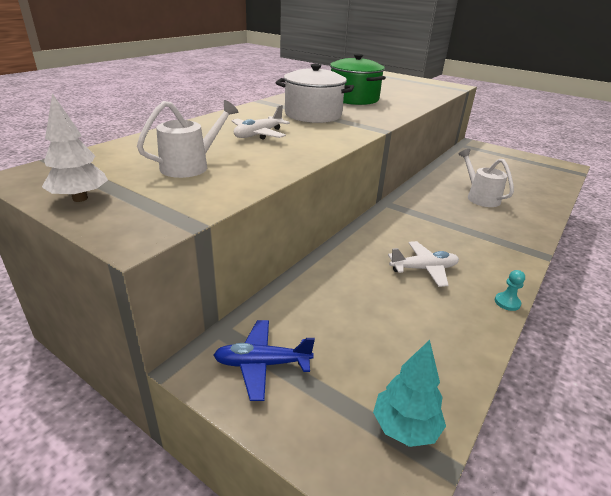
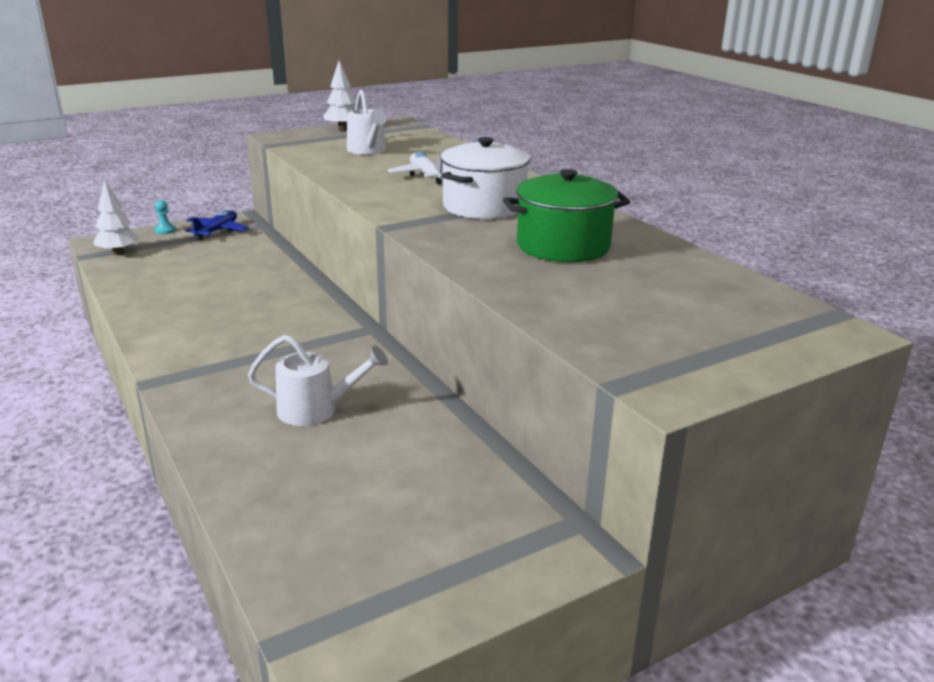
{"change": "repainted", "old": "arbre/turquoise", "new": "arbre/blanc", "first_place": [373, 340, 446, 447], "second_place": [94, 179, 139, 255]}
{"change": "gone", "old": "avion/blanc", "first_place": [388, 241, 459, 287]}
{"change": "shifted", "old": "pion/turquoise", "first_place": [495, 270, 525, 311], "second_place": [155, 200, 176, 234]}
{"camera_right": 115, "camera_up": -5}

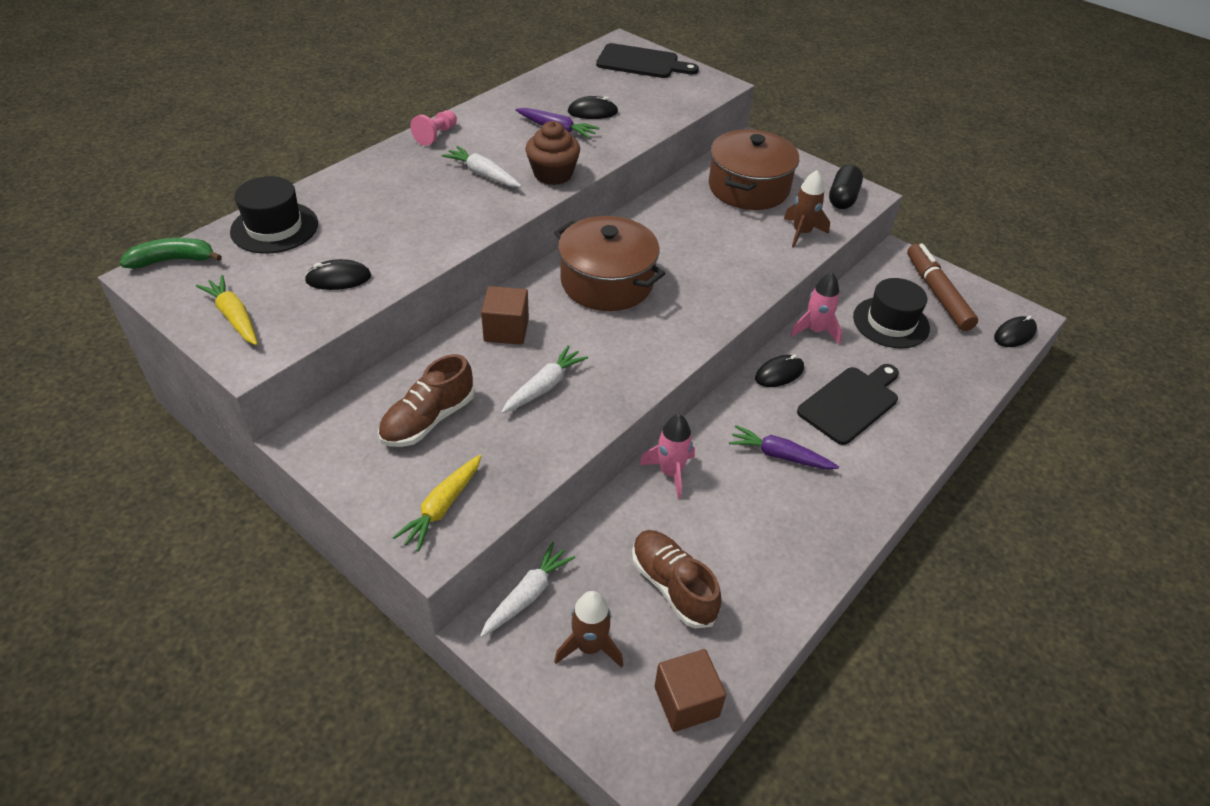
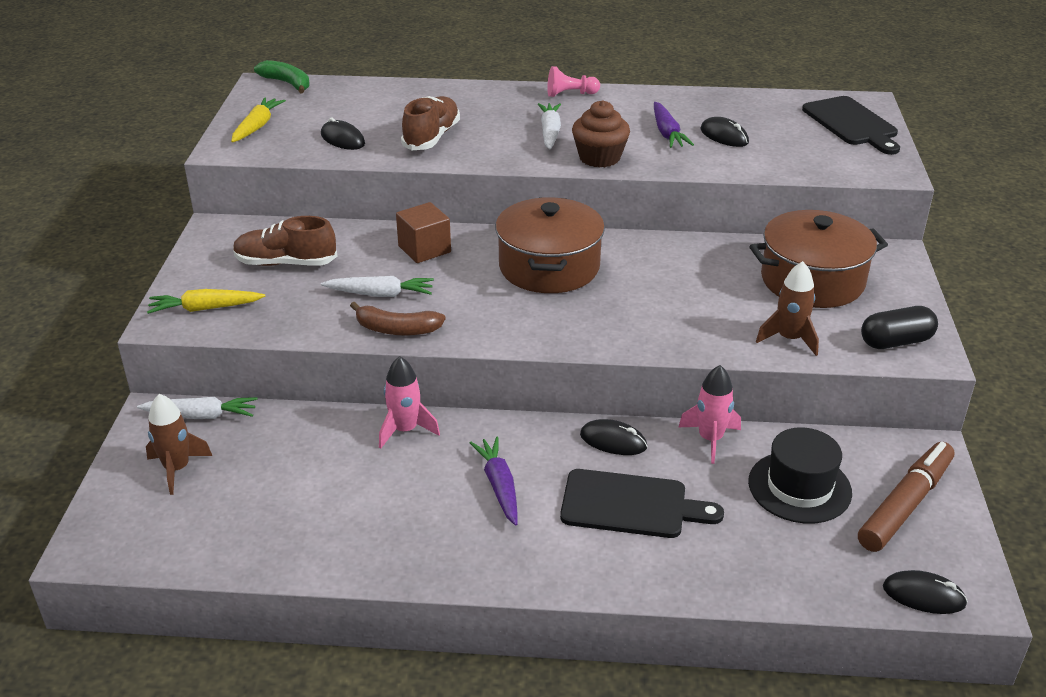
{"change": "gone", "old": "chapeau/noir", "first_place": [230, 176, 318, 254]}
{"change": "shifted", "old": "chaussure/marron", "first_place": [632, 530, 722, 628], "second_place": [401, 96, 460, 150]}
{"change": "gone", "old": "cube/marron", "first_place": [655, 649, 726, 732]}
{"change": "new", "new": "banane/marron", "second_place": [350, 302, 445, 336]}
{"camera_right": 55, "camera_up": -10}

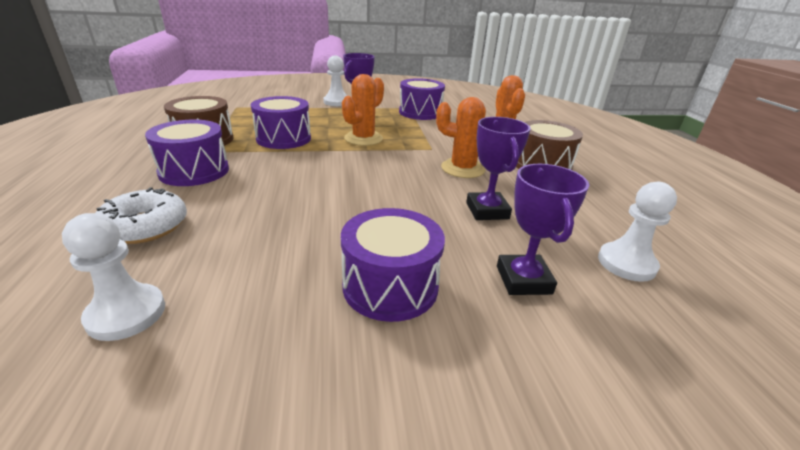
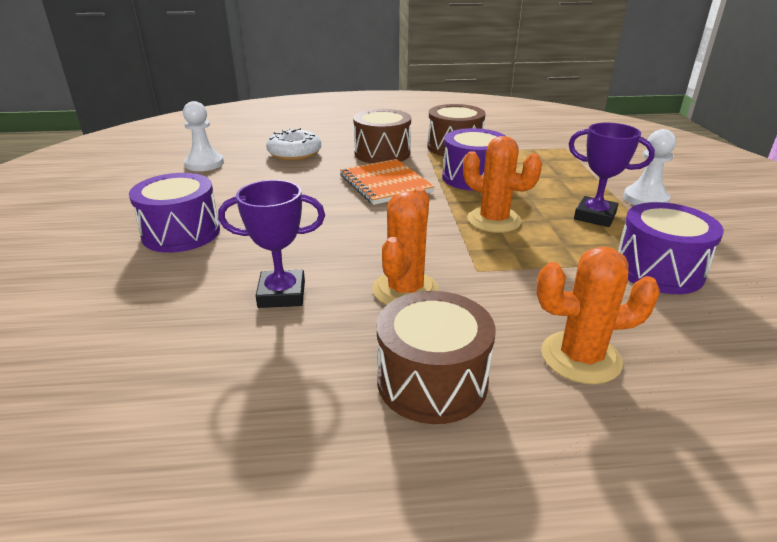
{"change": "repainted", "old": "tambour/violet", "new": "tambour/marron", "first_place": [145, 119, 229, 186], "second_place": [353, 109, 411, 163]}
{"change": "gone", "old": "trophée/violet", "first_place": [497, 164, 589, 295]}
{"change": "gone", "old": "pion/blanc", "first_place": [598, 182, 677, 282]}
{"change": "new", "new": "carnet/orange", "second_place": [340, 159, 435, 205]}
{"camera_right": 95, "camera_up": 0}

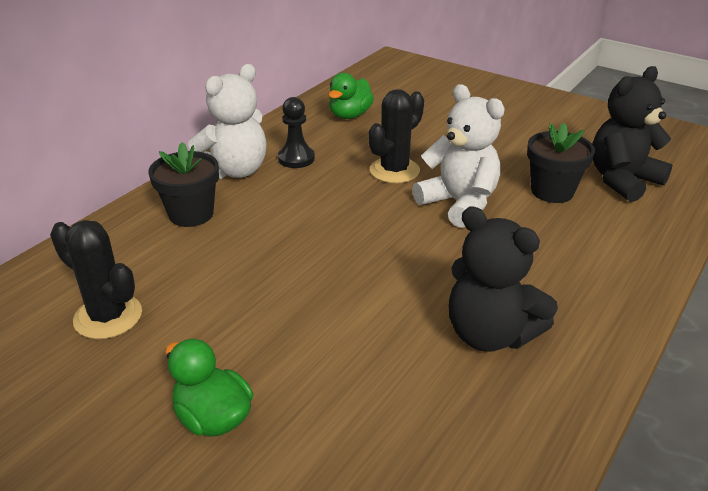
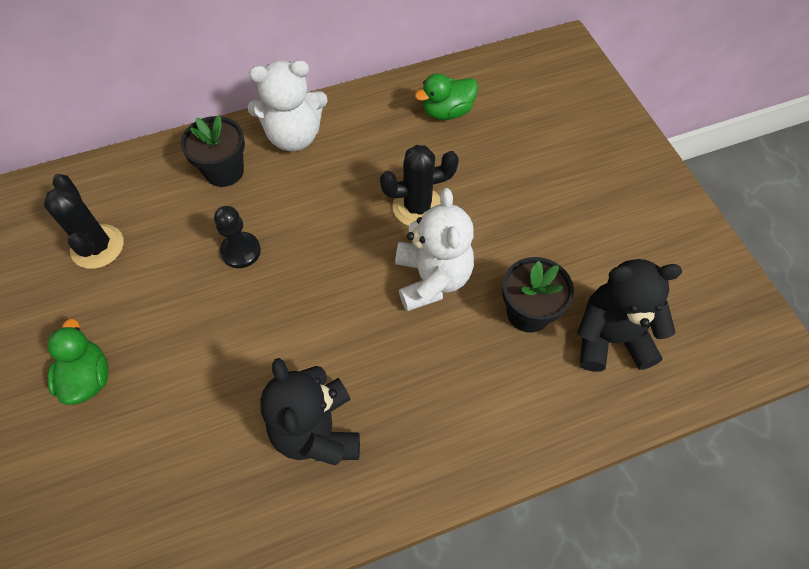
{"change": "shifted", "old": "pion/noir", "first_place": [278, 97, 315, 168], "second_place": [214, 206, 261, 268]}
{"camera_right": 35, "camera_up": 25}

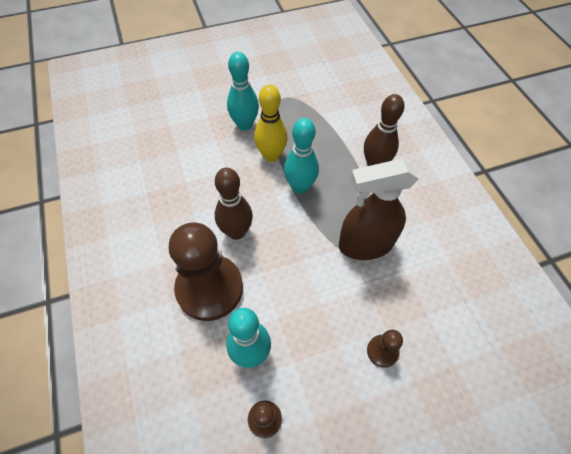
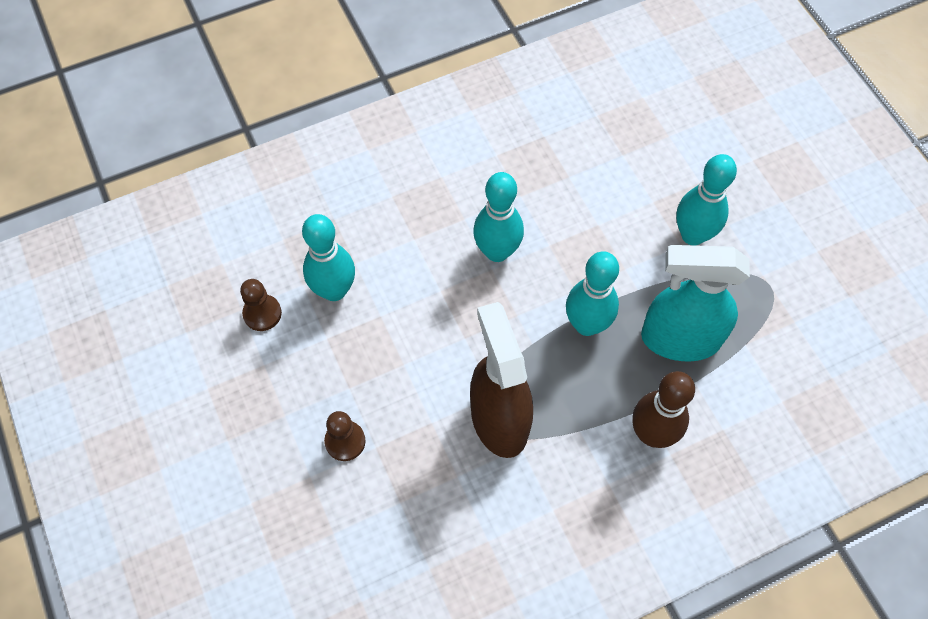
{"change": "gone", "old": "pion/marron", "first_place": [169, 223, 243, 321]}
{"change": "repainted", "old": "quille/marron", "new": "quille/turquoise", "first_place": [215, 168, 253, 240], "second_place": [473, 172, 524, 262]}
{"change": "gone", "old": "quille/jaune", "first_place": [254, 84, 288, 162]}
{"change": "new", "new": "vaporisateur/turquoise", "second_place": [641, 245, 750, 361]}
{"camera_right": 85, "camera_up": 5}

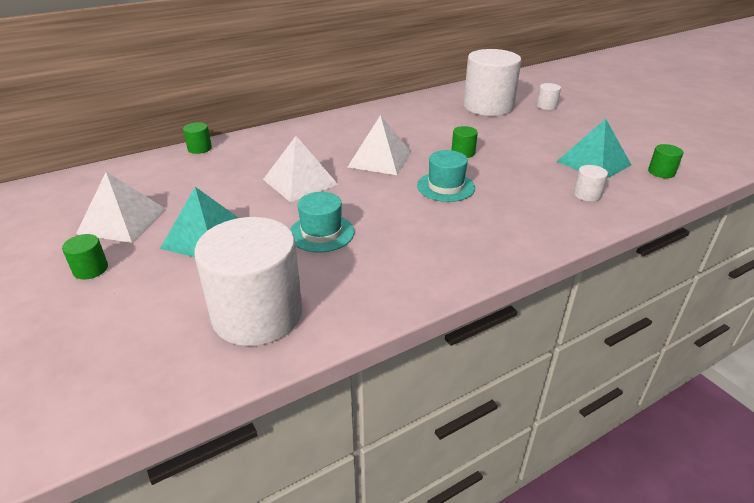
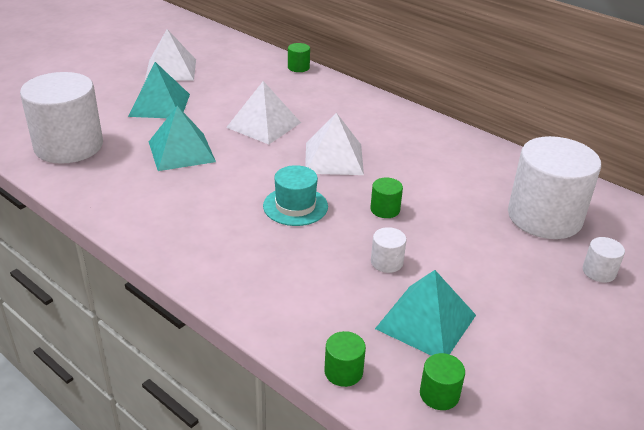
{"change": "shifted", "old": "cylindre/vert", "first_place": [62, 234, 108, 279], "second_place": [324, 331, 366, 387]}
{"change": "swapped", "old": "chapeau/turquoise", "new": "pyramide/turquoise", "first_place": [290, 192, 354, 253], "second_place": [149, 106, 216, 171]}
{"change": "shifted", "old": "cylindre/blanc", "first_place": [573, 165, 608, 202], "second_place": [371, 227, 407, 273]}
{"camera_right": 70, "camera_up": 0}

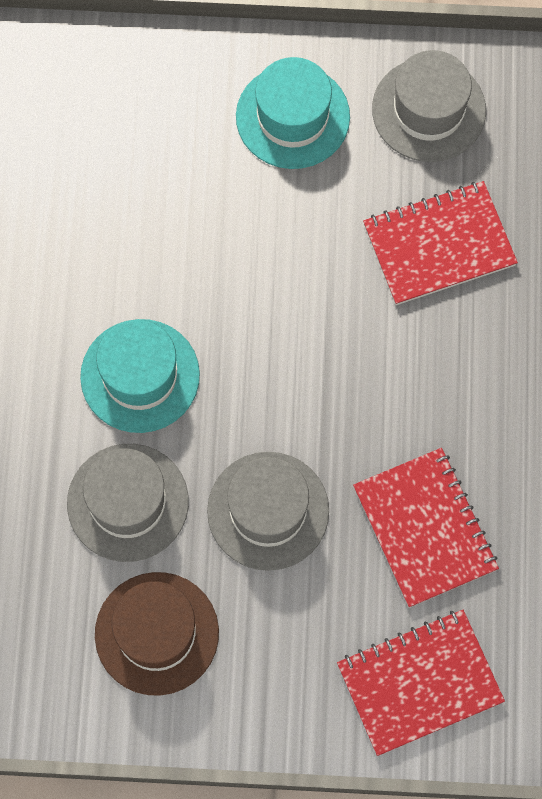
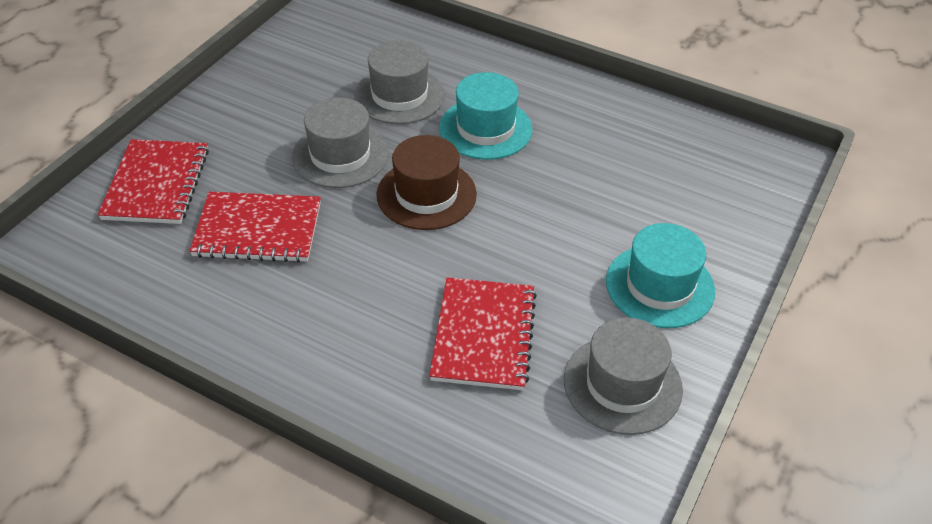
{"change": "shifted", "old": "chapeau/marron", "first_place": [95, 572, 219, 695], "second_place": [376, 135, 477, 230]}
{"camera_right": 115, "camera_up": -25}

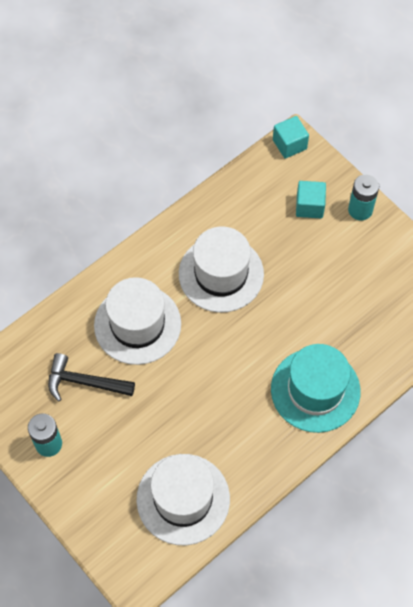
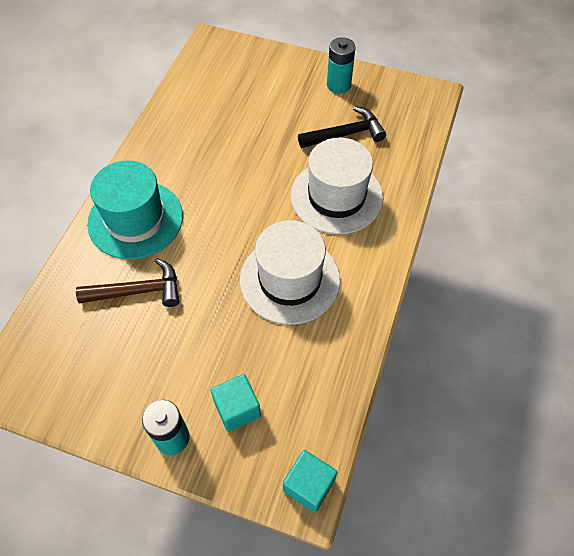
{"change": "gone", "old": "chapeau/blanc", "first_place": [136, 454, 230, 545]}
{"change": "new", "new": "marteau/marron", "second_place": [76, 258, 179, 307]}
{"camera_right": 150, "camera_up": -5}

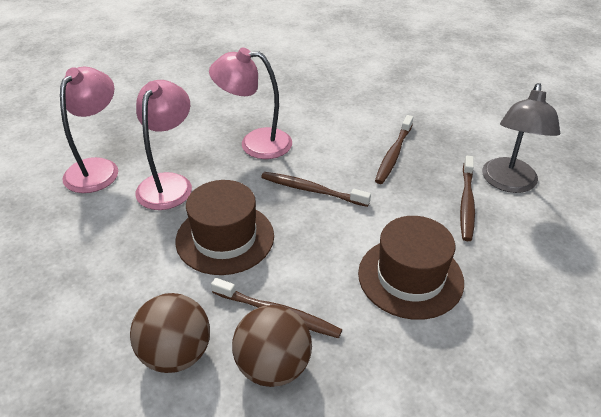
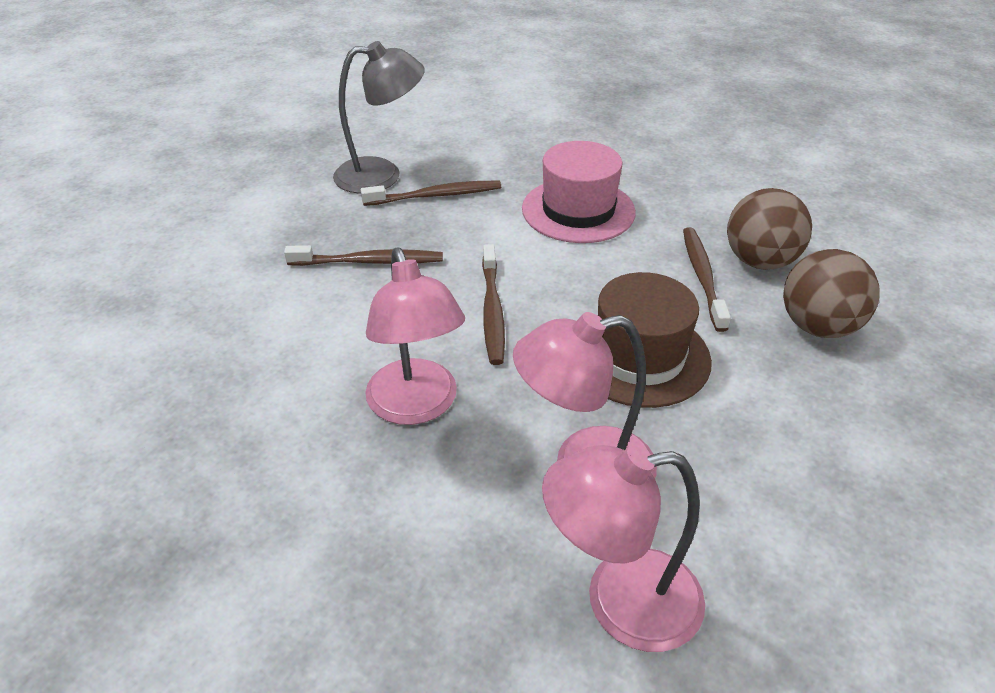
{"change": "repainted", "old": "chapeau/marron", "new": "chapeau/rose", "first_place": [358, 216, 464, 320], "second_place": [522, 141, 636, 243]}
{"camera_right": -115, "camera_up": 0}

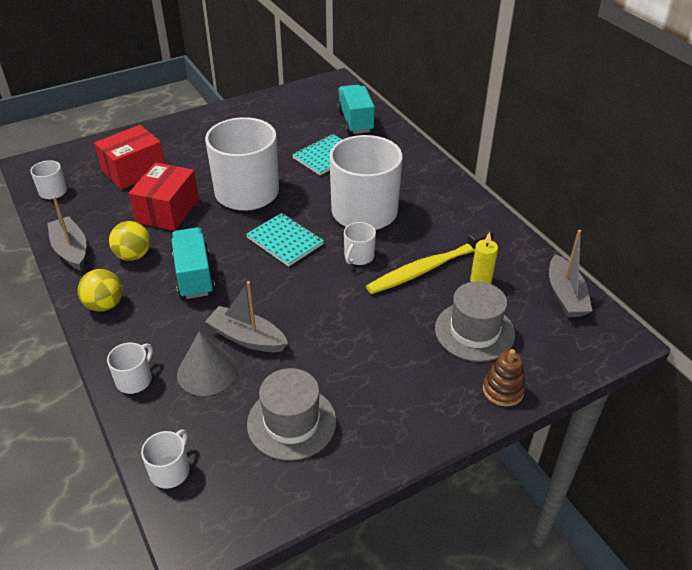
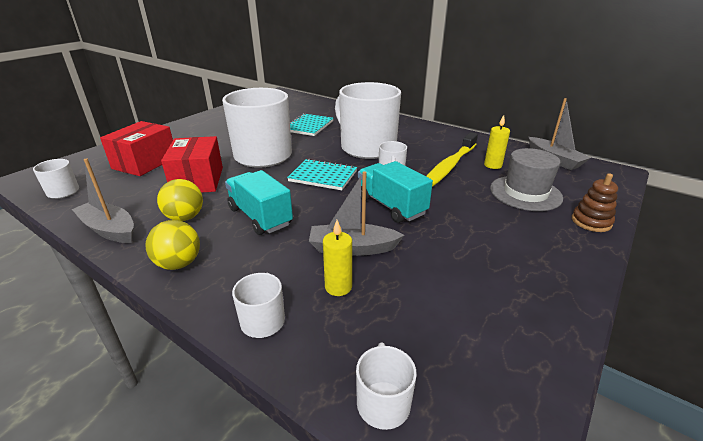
{"change": "swapped", "old": "cône/gris", "new": "bougie/jaune", "first_place": [177, 331, 238, 396], "second_place": [323, 220, 352, 296]}
{"change": "gone", "old": "chapeau/gris", "first_place": [247, 368, 336, 461]}
{"change": "shifted", "old": "camion/turquoise", "first_place": [337, 85, 375, 134], "second_place": [358, 161, 433, 223]}
{"camera_right": -25, "camera_up": -10}

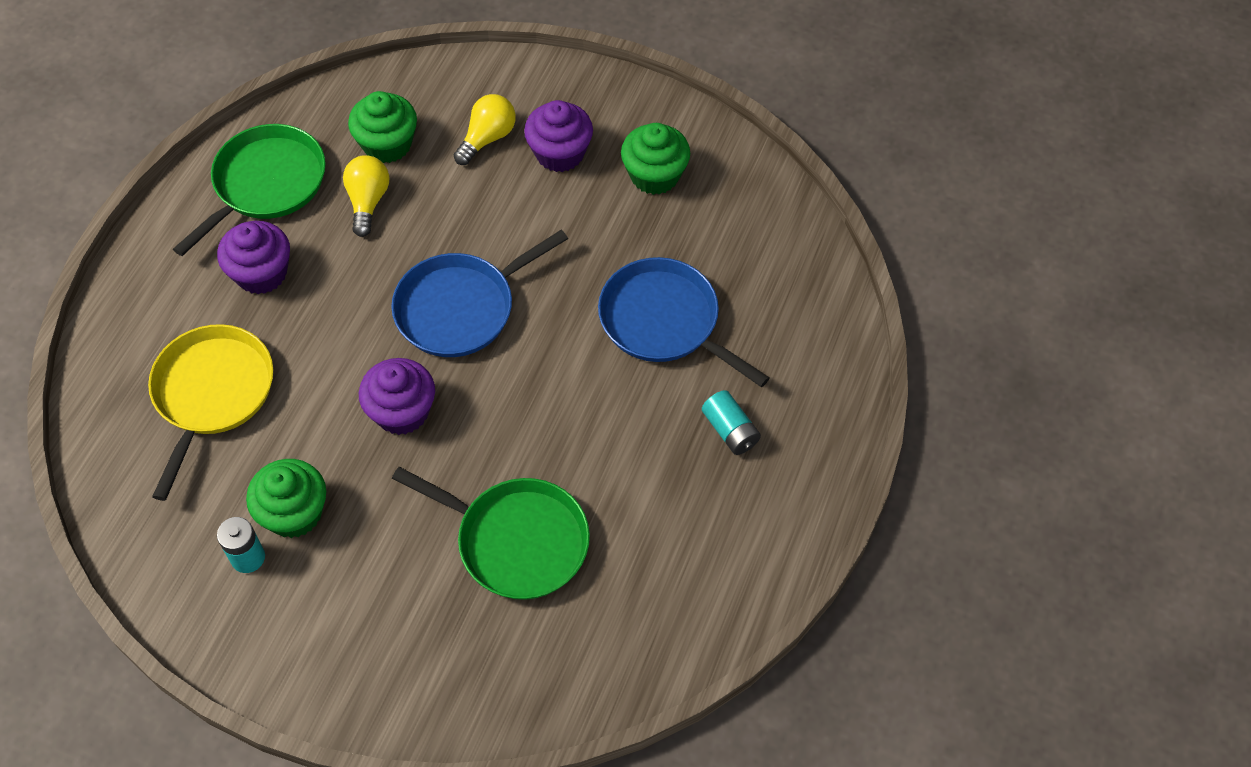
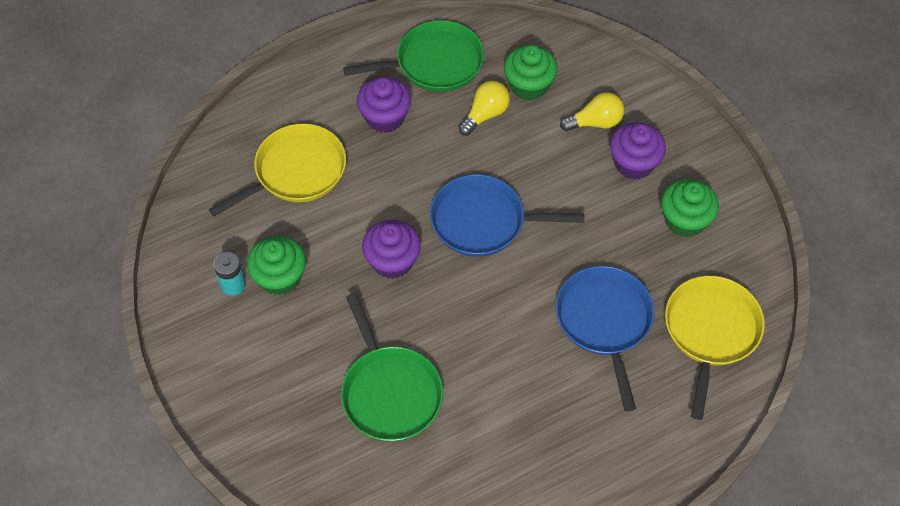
{"change": "gone", "old": "pile/turquoise", "first_place": [702, 390, 761, 455]}
{"change": "new", "new": "poêle/jaune", "second_place": [665, 276, 765, 420]}
{"camera_right": 40, "camera_up": 0}

